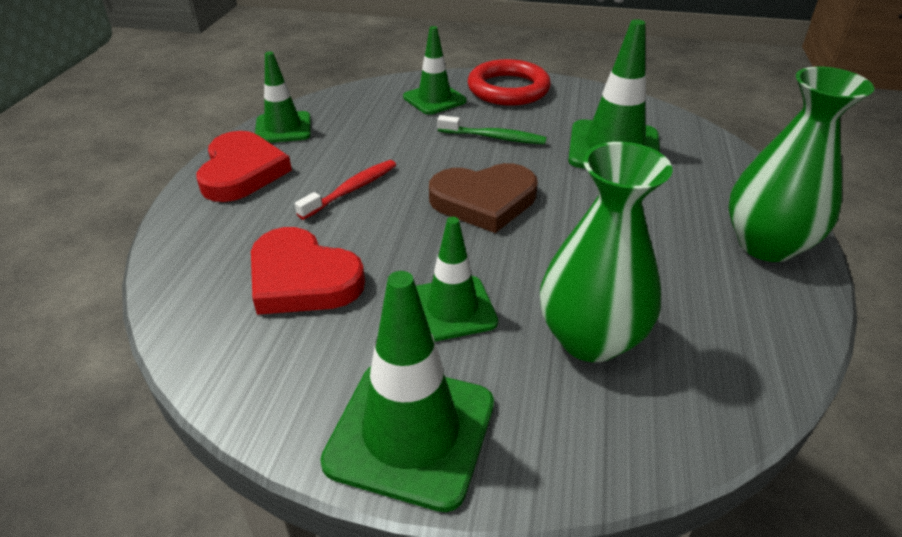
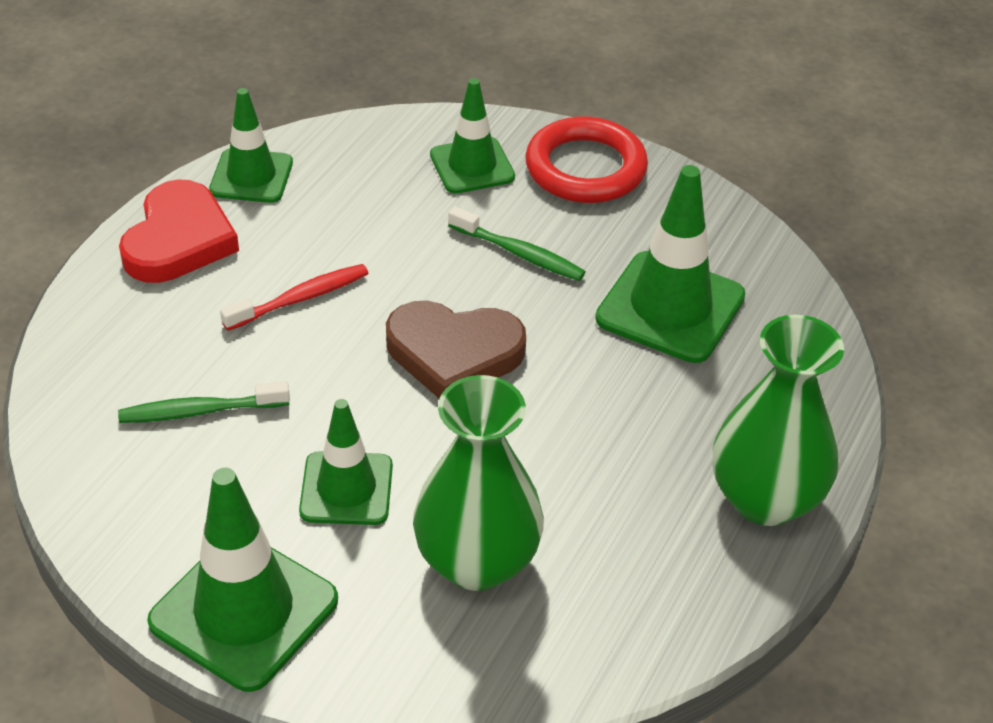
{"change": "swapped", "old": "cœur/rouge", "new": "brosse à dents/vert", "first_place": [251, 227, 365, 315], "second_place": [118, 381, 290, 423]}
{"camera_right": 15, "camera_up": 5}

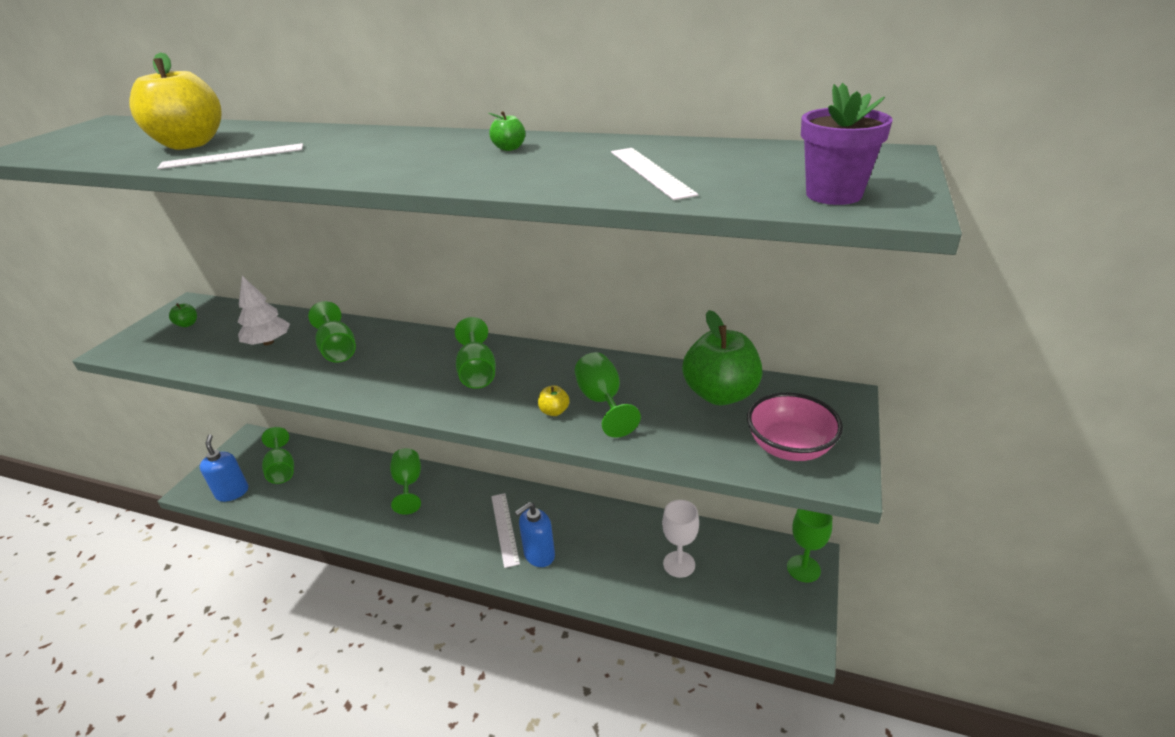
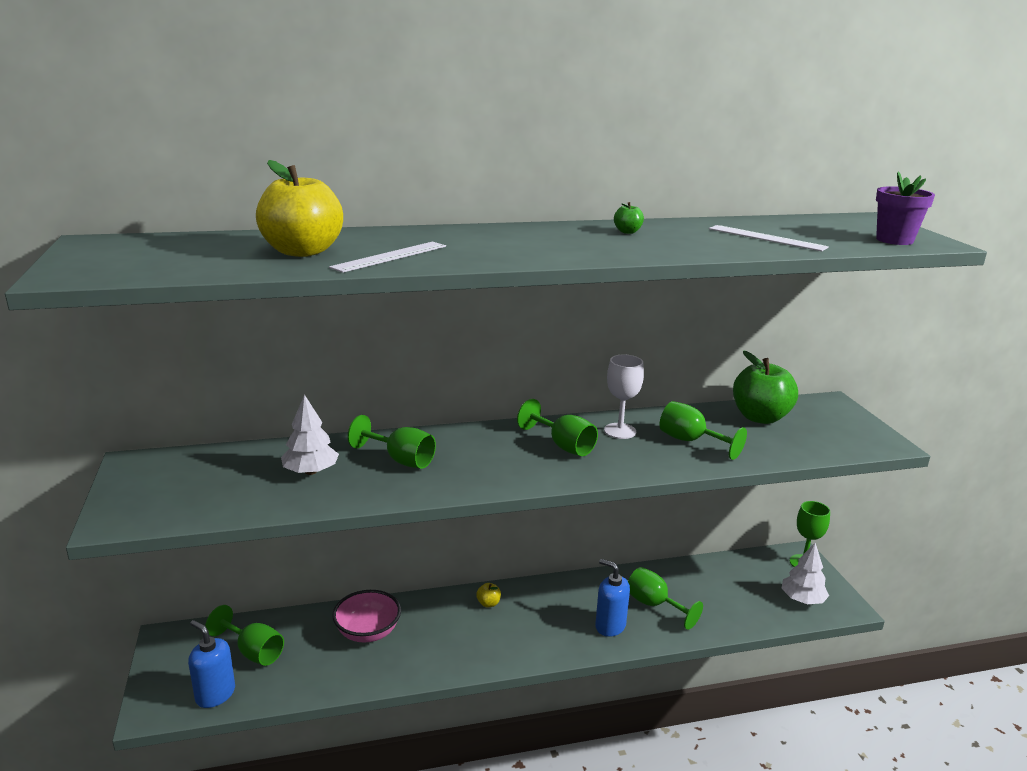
{"change": "gone", "old": "pomme/vert", "first_place": [169, 303, 197, 327]}
{"change": "shifted", "old": "verre à pied/vert", "first_place": [390, 448, 421, 515], "second_place": [628, 567, 703, 630]}
{"change": "gone", "old": "règle/blanc", "first_place": [491, 493, 520, 568]}
{"change": "rotated", "old": "distributeur de savon/bleu", "first_place": [515, 502, 555, 567], "second_place": [595, 559, 630, 637], "degrees": 105}
{"change": "shifted", "old": "pomme/jaune", "first_place": [538, 385, 570, 416], "second_place": [476, 583, 501, 607]}
{"change": "shifted", "old": "verre à pied/blanc", "first_place": [662, 500, 699, 578], "second_place": [604, 354, 644, 439]}
{"change": "shifted", "old": "bol/rose", "first_place": [747, 393, 843, 461], "second_place": [332, 590, 401, 643]}
{"change": "new", "new": "arbre/blanc", "second_place": [781, 543, 829, 604]}
{"camera_right": -35, "camera_up": -10}

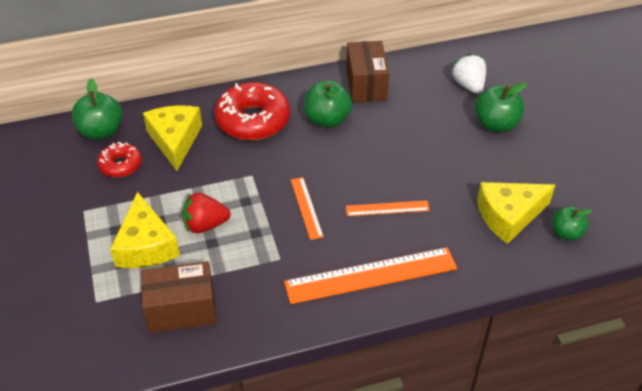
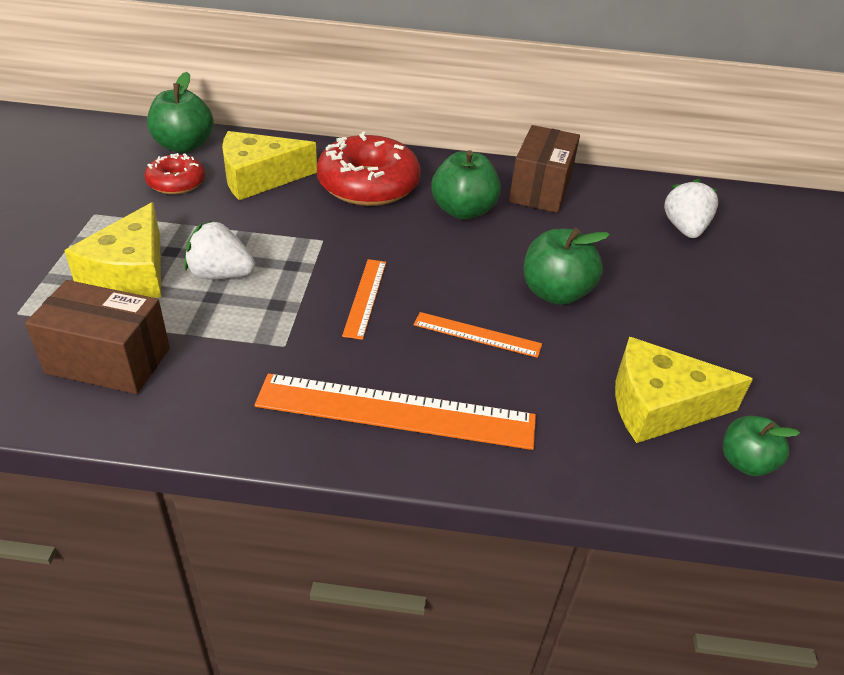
{"change": "rotated", "old": "fromage/jaune", "first_place": [143, 106, 202, 171], "second_place": [222, 131, 317, 200], "degrees": -120}
{"change": "repainted", "old": "fraise/rouge", "new": "fraise/blanc", "first_place": [182, 193, 231, 233], "second_place": [184, 221, 255, 279]}
{"change": "shifted", "old": "pomme/vert", "first_place": [475, 83, 527, 132], "second_place": [524, 228, 610, 305]}
{"camera_right": 20, "camera_up": -5}

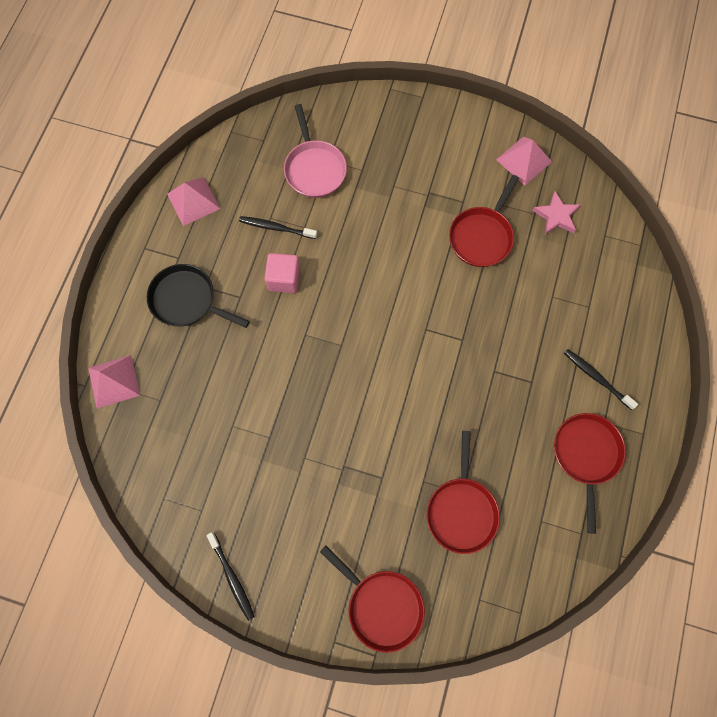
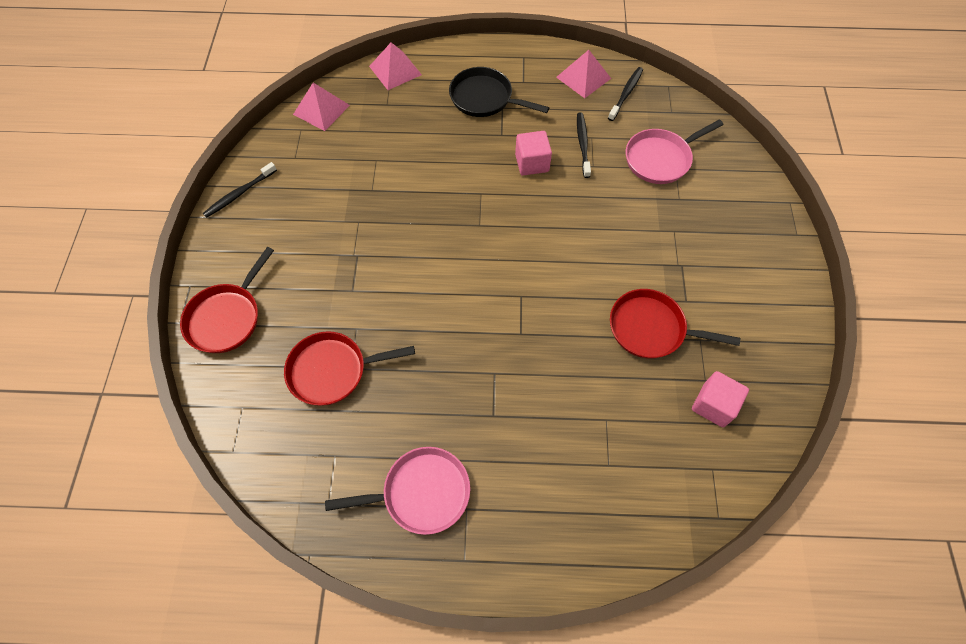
{"change": "rotated", "old": "poêle/noir", "first_place": [147, 264, 250, 328], "second_place": [449, 67, 549, 117], "degrees": -75}
{"change": "shifted", "old": "pyramide/rose", "first_place": [496, 136, 552, 185], "second_place": [293, 83, 350, 131]}
{"change": "swapped", "old": "étoile/rose", "new": "cube/rose", "first_place": [532, 191, 580, 235], "second_place": [692, 371, 749, 427]}
{"change": "repainted", "old": "poêle/rouge", "new": "poêle/rose", "first_place": [554, 413, 626, 534], "second_place": [325, 447, 470, 535]}
{"change": "shifted", "old": "brosse à dents/noir", "first_place": [564, 349, 638, 410], "second_place": [608, 67, 643, 121]}
{"camera_right": 75, "camera_up": -10}

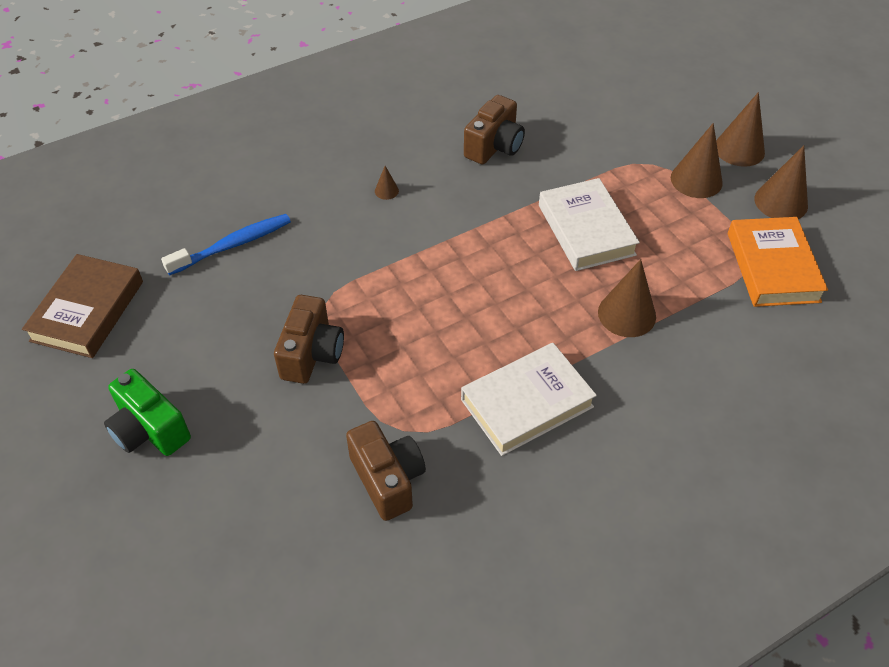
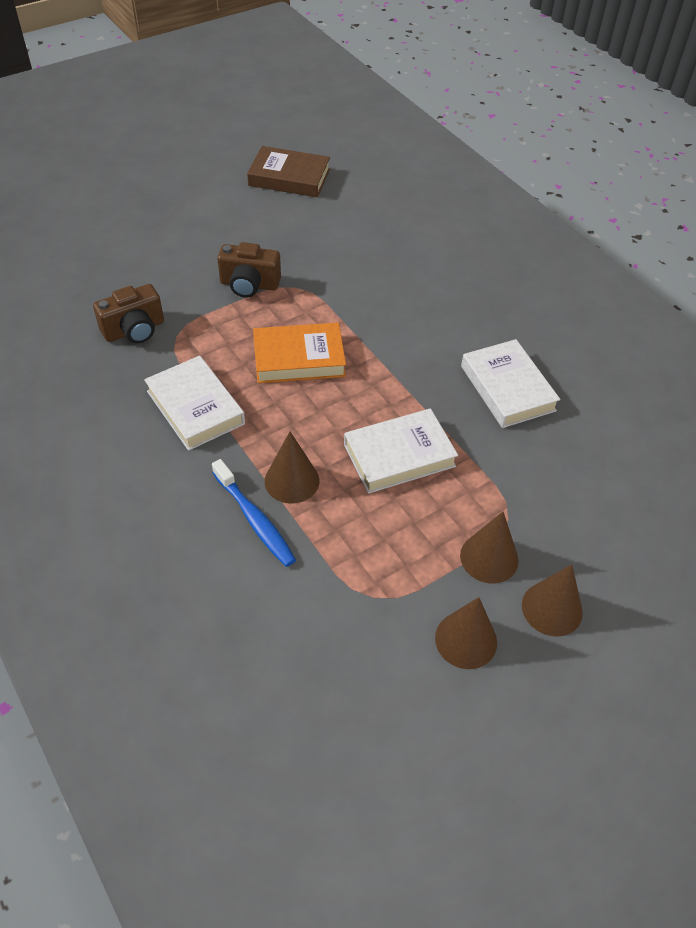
{"change": "gone", "old": "appareil photo/vert", "first_place": [104, 369, 191, 456]}
{"change": "shifted", "old": "brosse à dents/bleu", "first_place": [161, 214, 291, 276], "second_place": [212, 459, 296, 567]}
{"change": "gone", "old": "cône/marron", "first_place": [375, 166, 399, 200]}
{"change": "swapped", "old": "appareil photo/marron", "new": "livre/blanc", "first_place": [464, 95, 525, 164], "second_place": [461, 339, 560, 428]}
{"change": "shifted", "old": "livre/orange", "first_place": [728, 217, 828, 307], "second_place": [253, 323, 346, 383]}
{"camera_right": 85, "camera_up": 0}

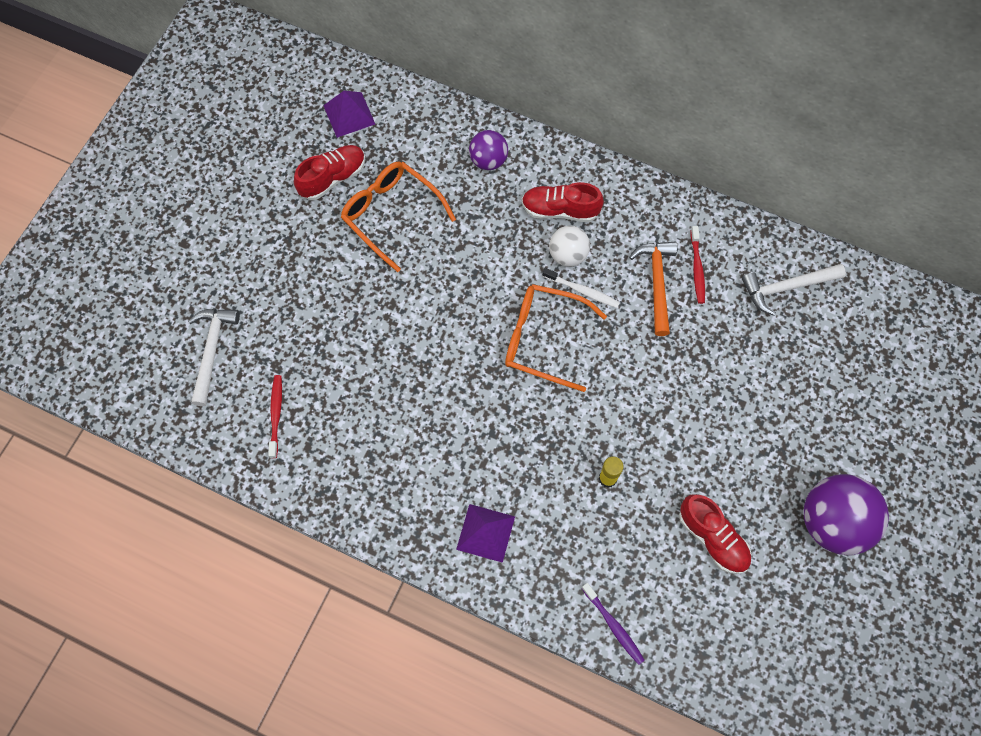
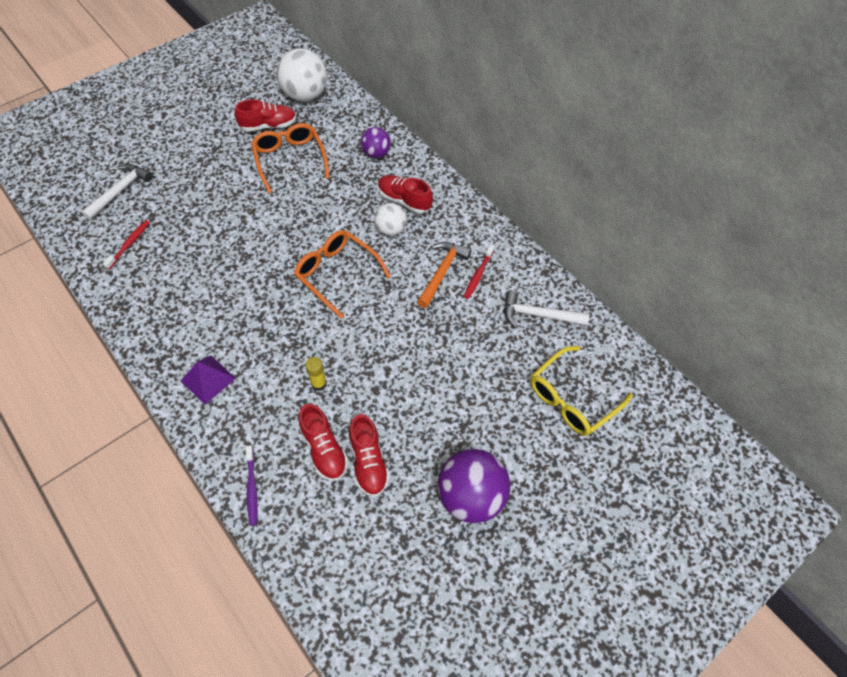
{"change": "swapped", "old": "pyramide/violet", "new": "balle/blanc", "first_place": [323, 91, 375, 138], "second_place": [277, 48, 327, 102]}
{"change": "gone", "old": "brosse à dents/blanc", "first_place": [542, 268, 620, 308]}
{"change": "new", "new": "chaussure/rouge", "second_place": [298, 404, 348, 481]}
{"change": "new", "new": "lunettes/jaune", "second_place": [531, 346, 633, 436]}
{"camera_right": 25, "camera_up": -10}

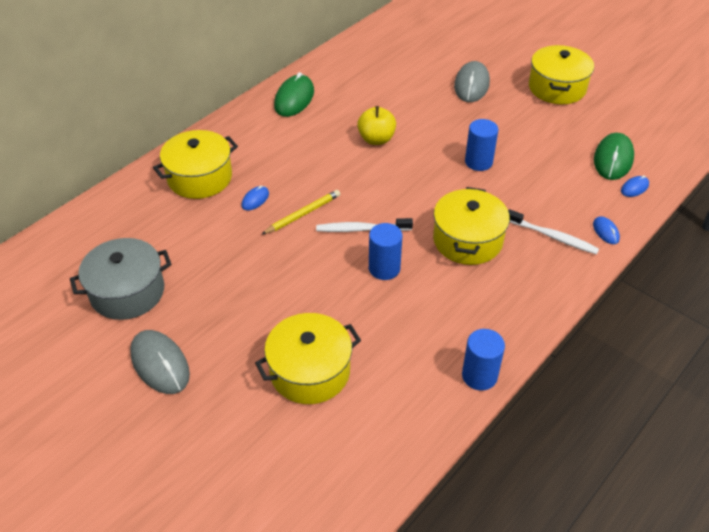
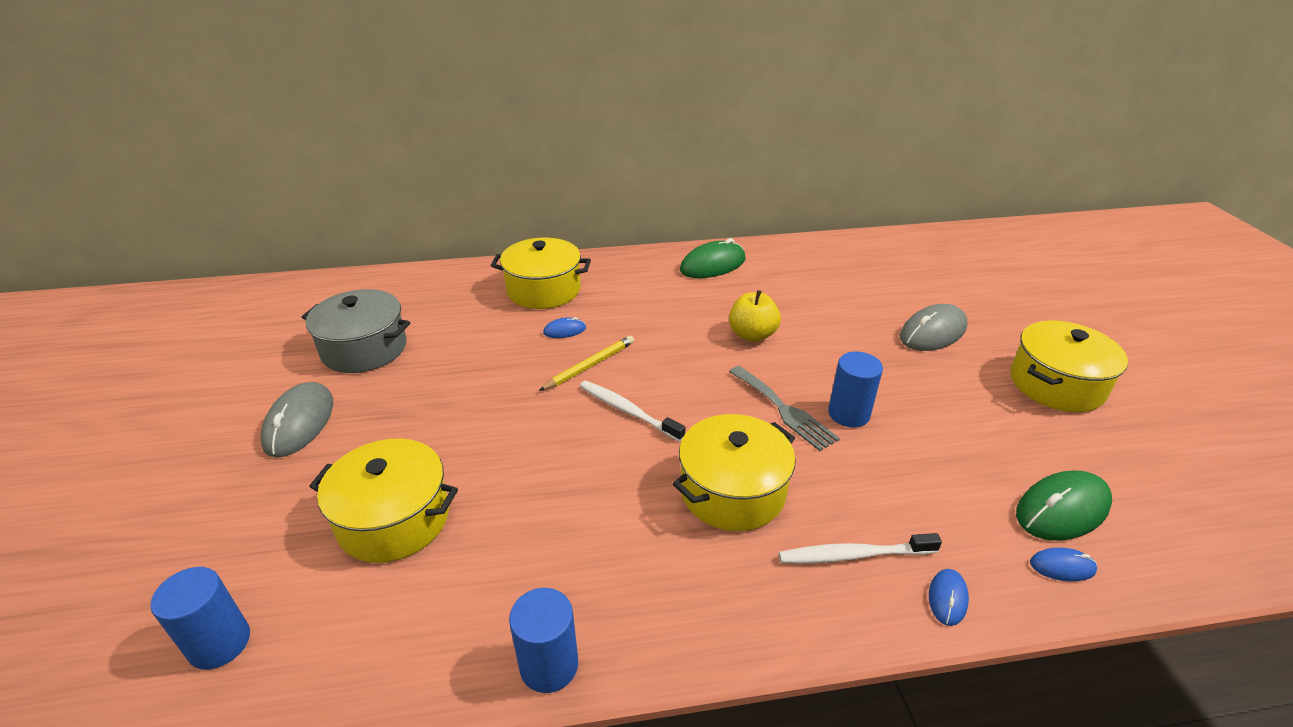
{"change": "rotated", "old": "crayon/jaune", "first_place": [261, 190, 340, 235], "second_place": [539, 336, 634, 391], "degrees": -45}
{"change": "shifted", "old": "cylindre/bleu", "first_place": [369, 223, 402, 280], "second_place": [150, 567, 250, 670]}
{"change": "rotated", "old": "brosse à dents/blanc", "first_place": [508, 209, 599, 255], "second_place": [779, 533, 942, 564], "degrees": 105}
{"change": "new", "new": "fourchette/gris", "second_place": [729, 366, 840, 451]}
{"camera_right": 40, "camera_up": -10}

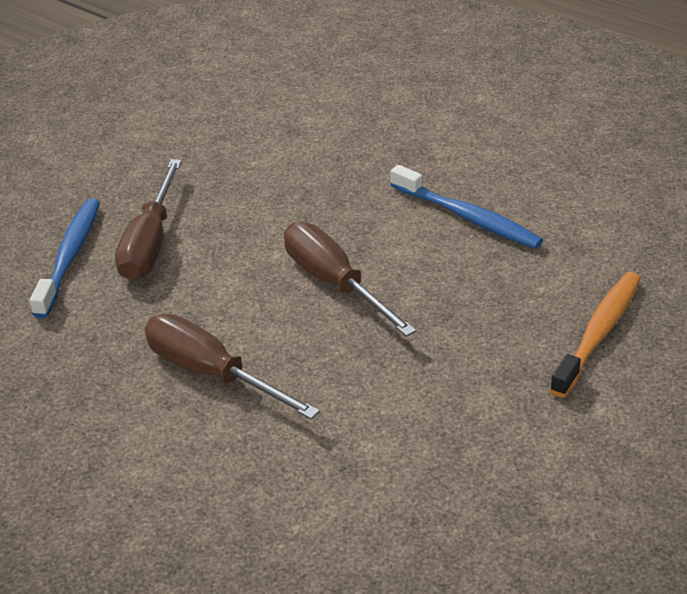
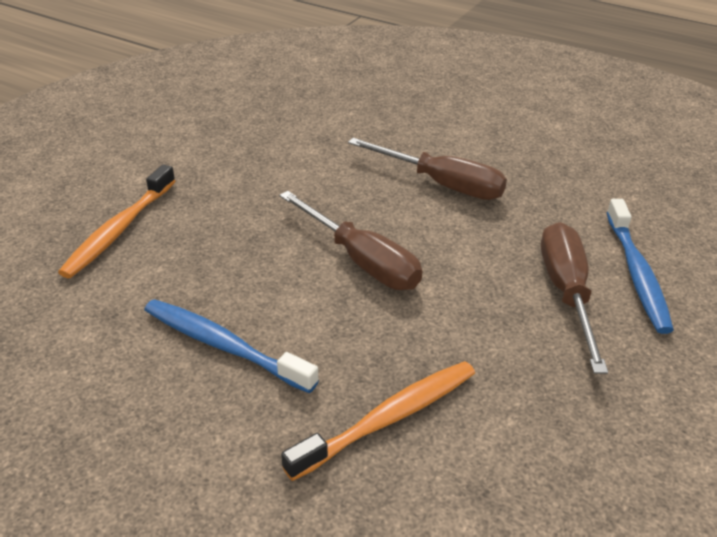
{"change": "new", "new": "brosse à dents/orange", "second_place": [281, 361, 475, 481]}
{"camera_right": 170, "camera_up": 0}

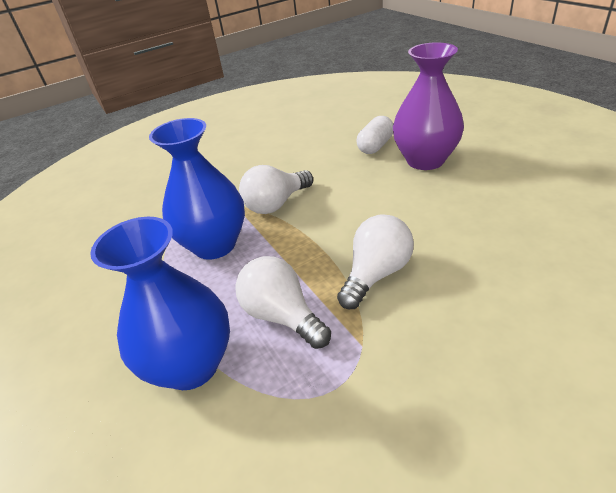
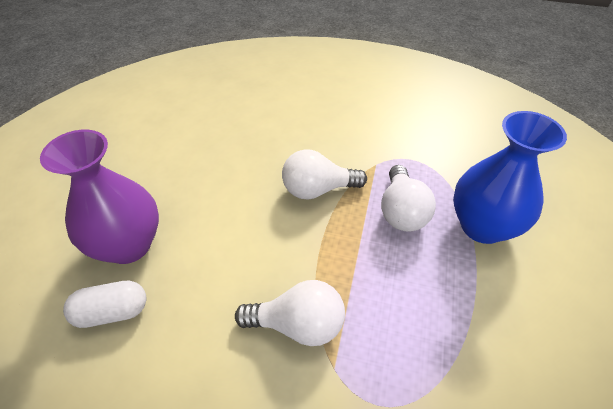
{"change": "gone", "old": "vase/bleu", "first_place": [149, 118, 245, 260]}
{"camera_right": -140, "camera_up": 10}

